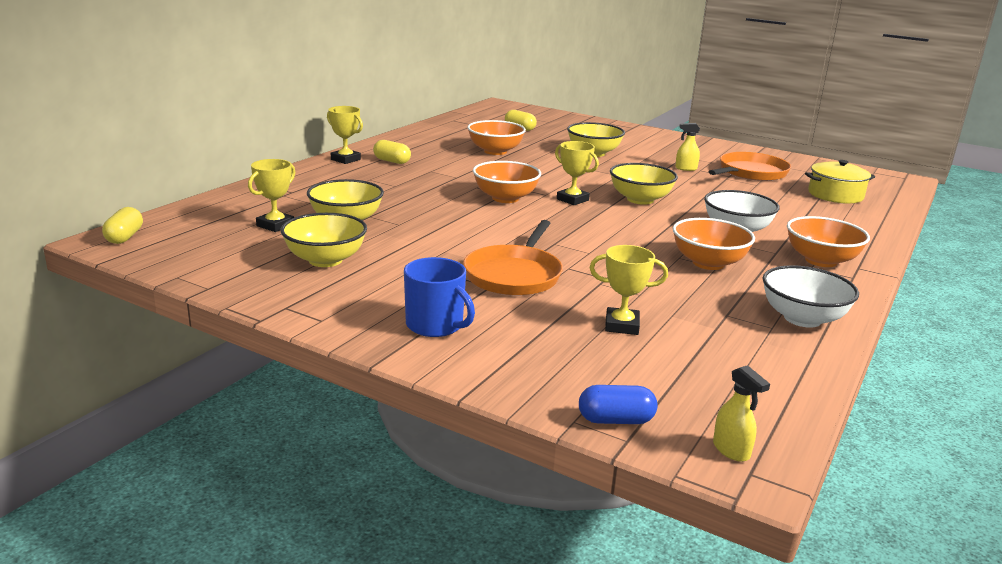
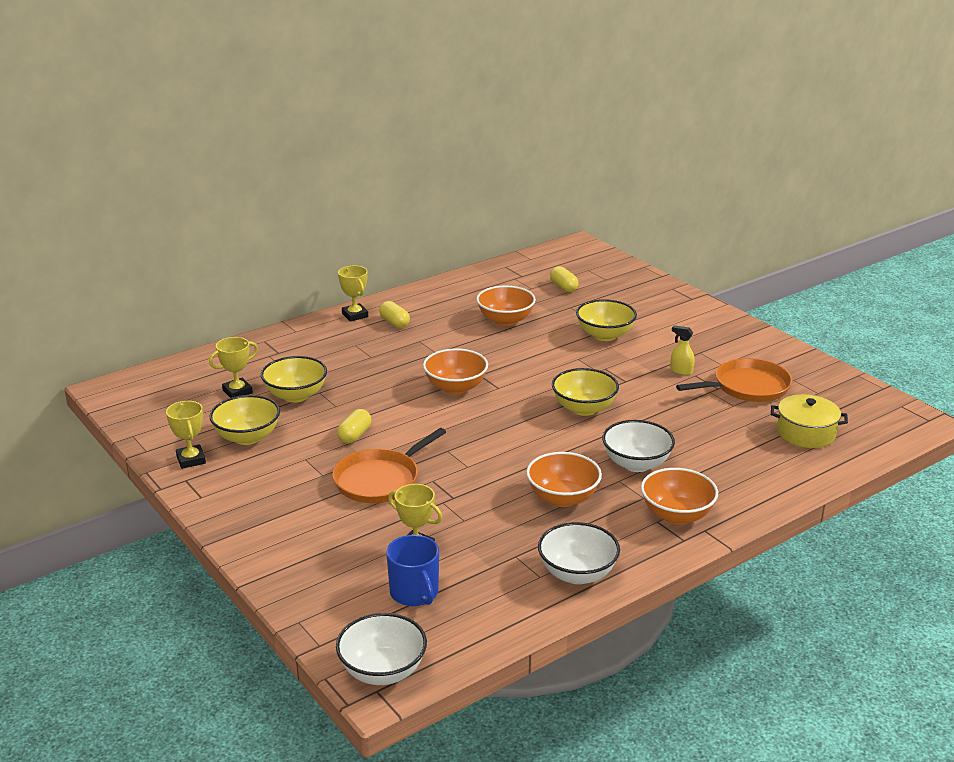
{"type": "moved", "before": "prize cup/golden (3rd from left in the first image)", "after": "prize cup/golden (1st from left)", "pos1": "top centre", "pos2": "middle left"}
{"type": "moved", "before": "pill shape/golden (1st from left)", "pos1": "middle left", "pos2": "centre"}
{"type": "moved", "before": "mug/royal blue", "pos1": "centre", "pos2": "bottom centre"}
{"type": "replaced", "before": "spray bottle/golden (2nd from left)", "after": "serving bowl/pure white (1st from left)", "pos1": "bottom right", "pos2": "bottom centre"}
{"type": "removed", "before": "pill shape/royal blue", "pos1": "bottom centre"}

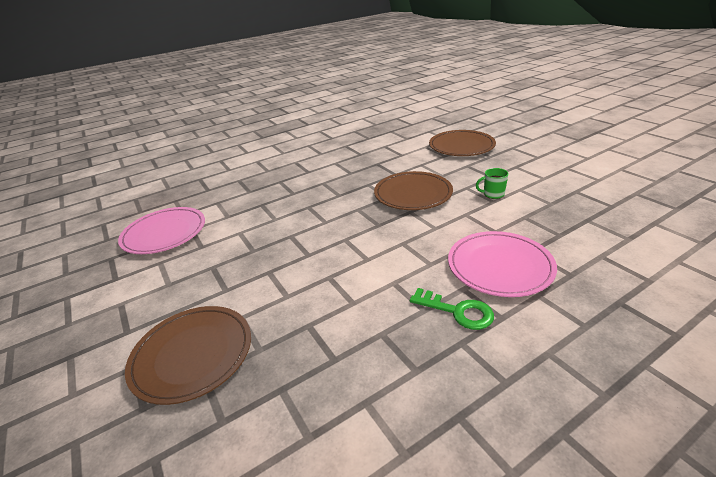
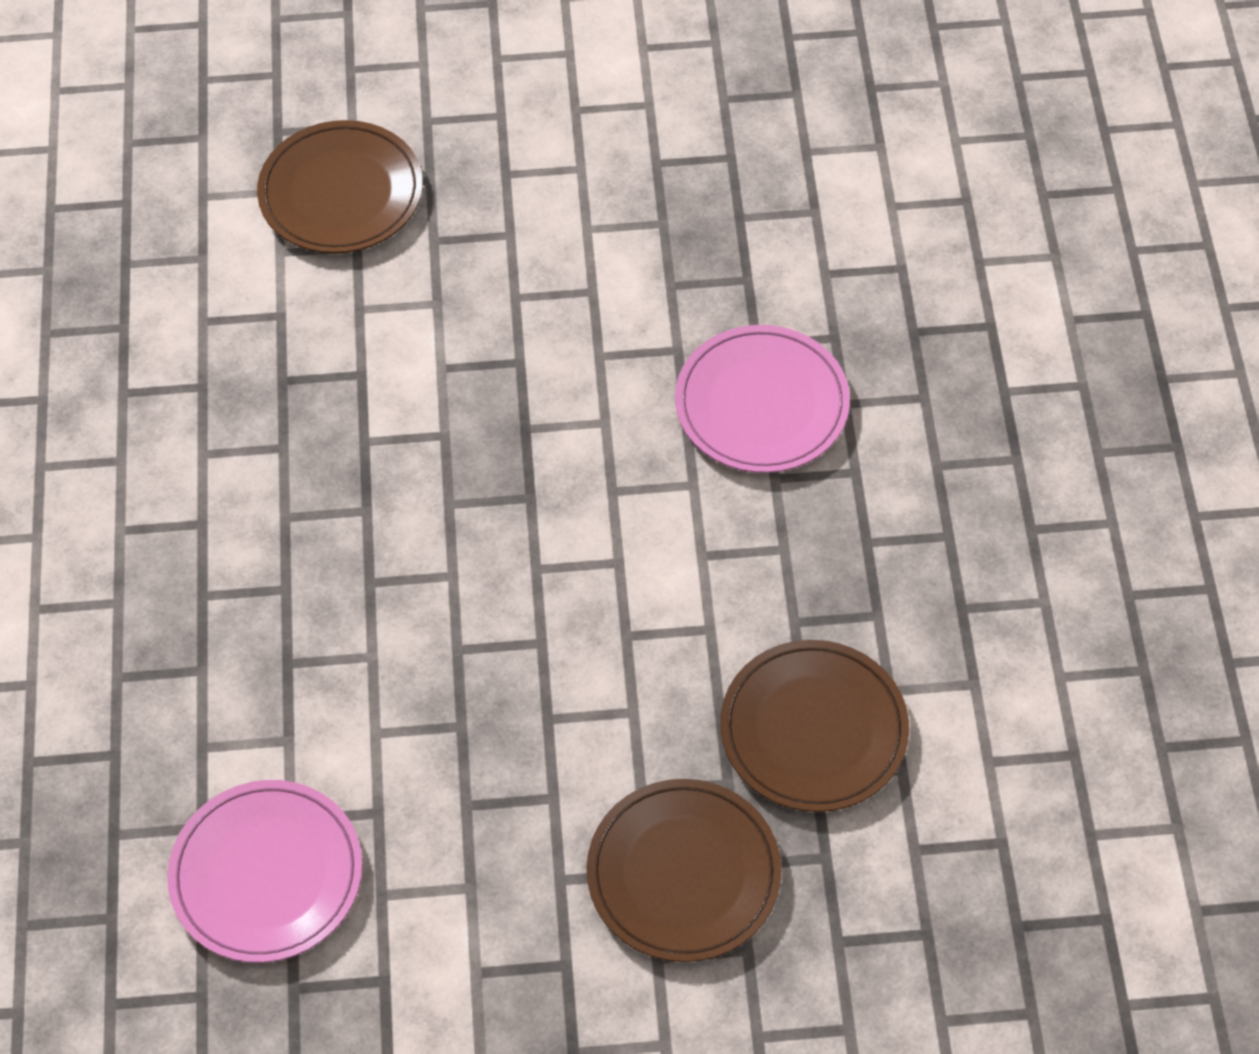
{"type": "removed", "before": "mug/emerald", "pos1": "middle right"}
{"type": "moved", "before": "plate/dark brown (2nd from left in the first image)", "after": "plate/dark brown (3rd from left)", "pos1": "centre", "pos2": "bottom centre"}
{"type": "removed", "before": "key/emerald", "pos1": "centre"}

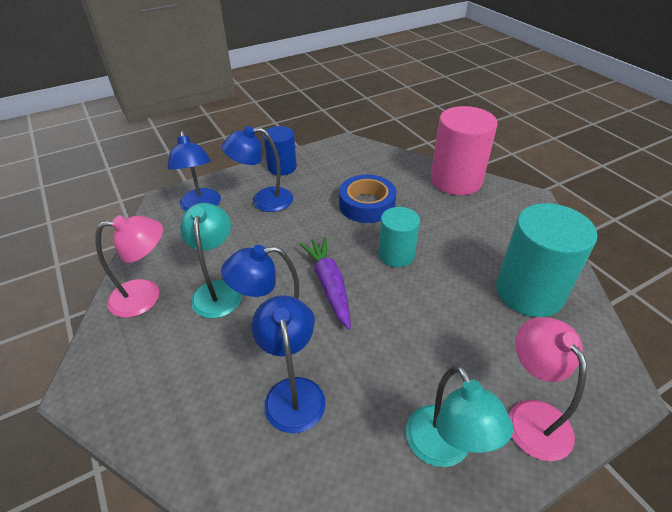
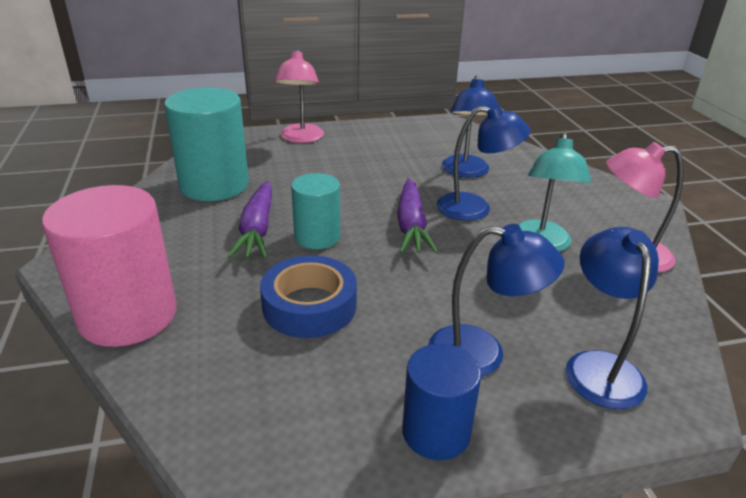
{"type": "removed", "before": "reading lamp/teal (2nd from left)", "pos1": "bottom right"}
{"type": "added", "after": "toy carrot/violet (1st from left)", "pos2": "centre"}

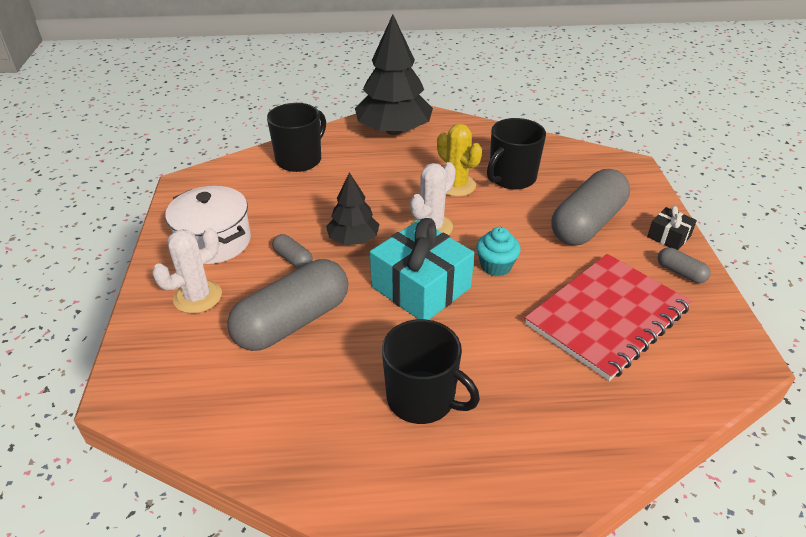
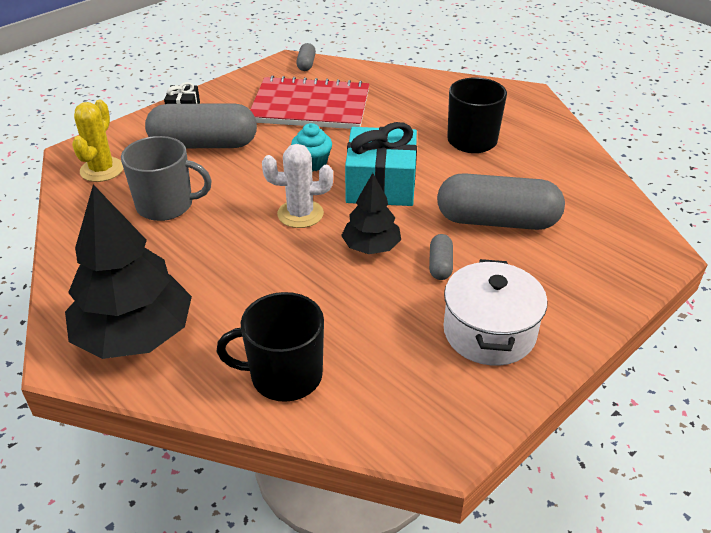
{"type": "recoloured", "before": "mug/jet-black (3rd from left)", "after": "mug/grey", "pos1": "top centre", "pos2": "middle left"}
{"type": "moved", "before": "prickly plant/golden", "pos1": "top centre", "pos2": "top left"}
{"type": "removed", "before": "prickly plant/pure white (1st from left)", "pos1": "middle left"}
{"type": "moved", "before": "pill shape/grey (4th from left in the first image)", "after": "pill shape/grey (2nd from left)", "pos1": "middle right", "pos2": "top centre"}

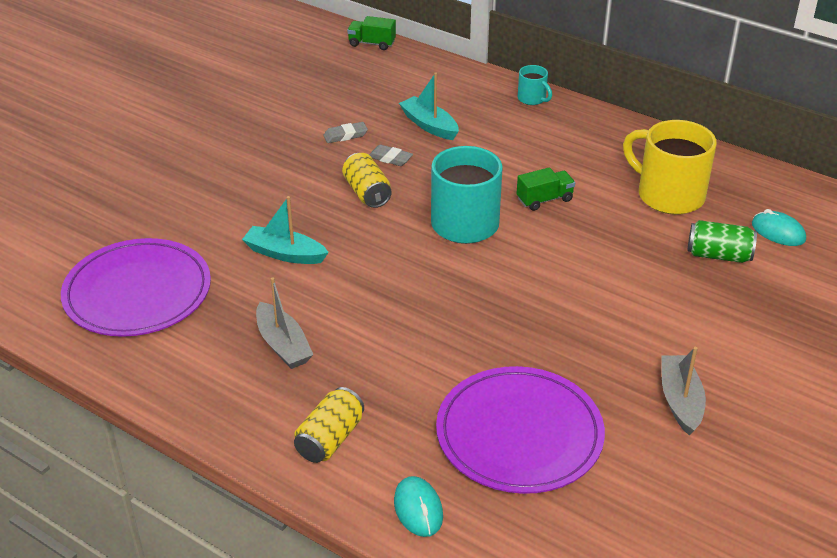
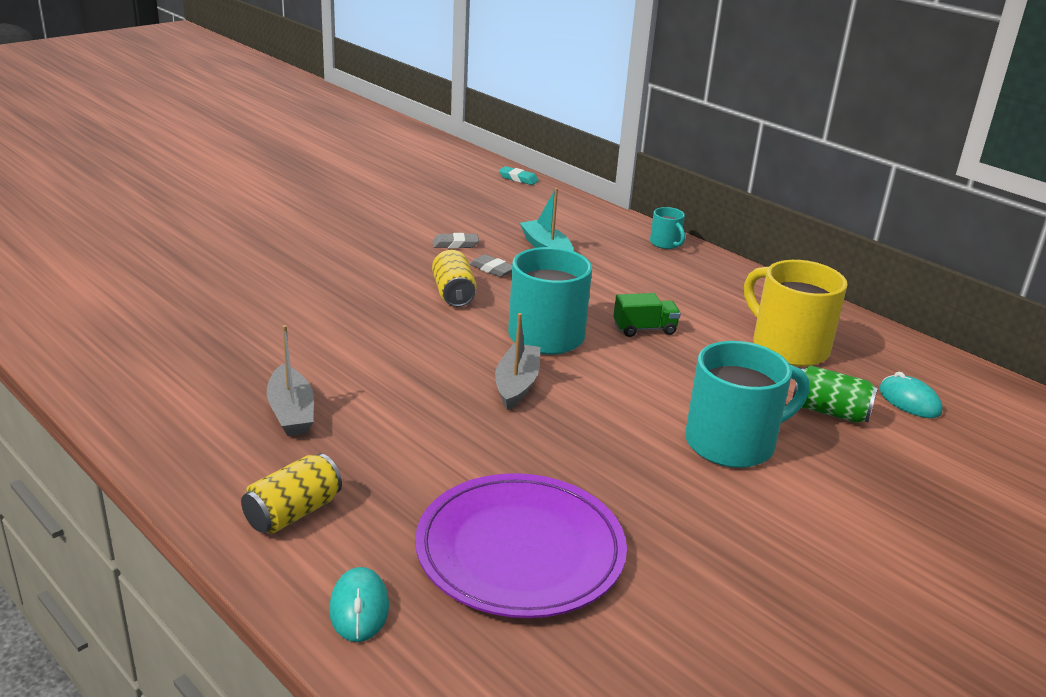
{"type": "replaced", "before": "truck/emerald (1st from left)", "after": "gum eraser/teal", "pos1": "top centre", "pos2": "top centre"}
{"type": "removed", "before": "boat/teal (1st from left)", "pos1": "centre"}
{"type": "removed", "before": "plate/violet (1st from left)", "pos1": "middle left"}
{"type": "moved", "before": "boat/grey (2nd from left)", "pos1": "bottom right", "pos2": "centre"}
{"type": "added", "after": "mug/teal (3rd from left)", "pos2": "middle right"}

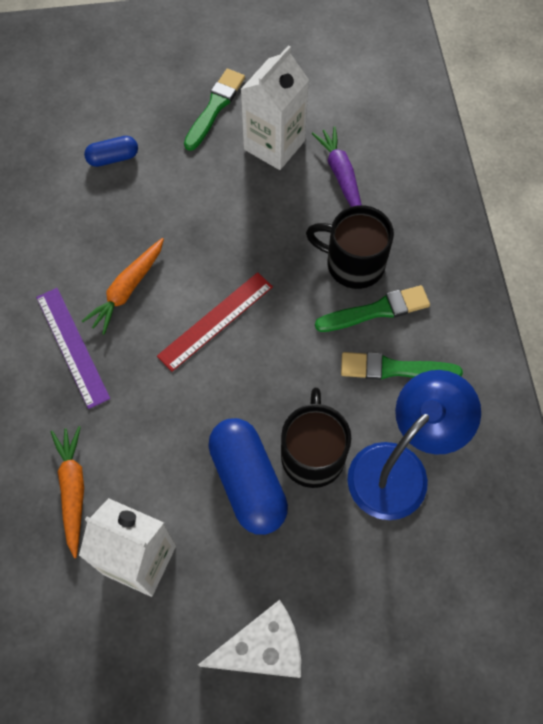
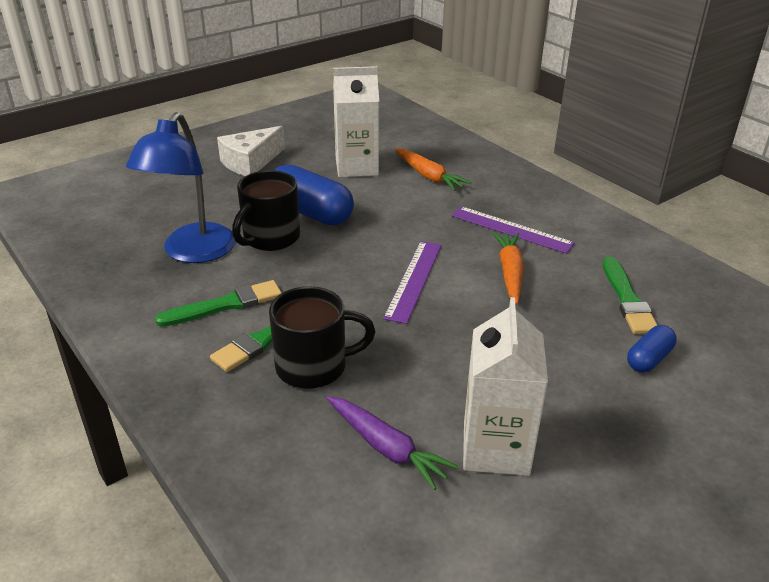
{"type": "moved", "before": "paintbrush/emerald (1st from left in the first image)", "after": "paintbrush/emerald (3rd from left)", "pos1": "top centre", "pos2": "middle right"}
{"type": "recoloured", "before": "straightedge/red", "after": "straightedge/violet (1st from left)", "pos1": "centre", "pos2": "centre"}
{"type": "turned", "before": "mug/jet-black (1st from left)", "pos1": "centre", "pos2": "centre", "turn": 60}

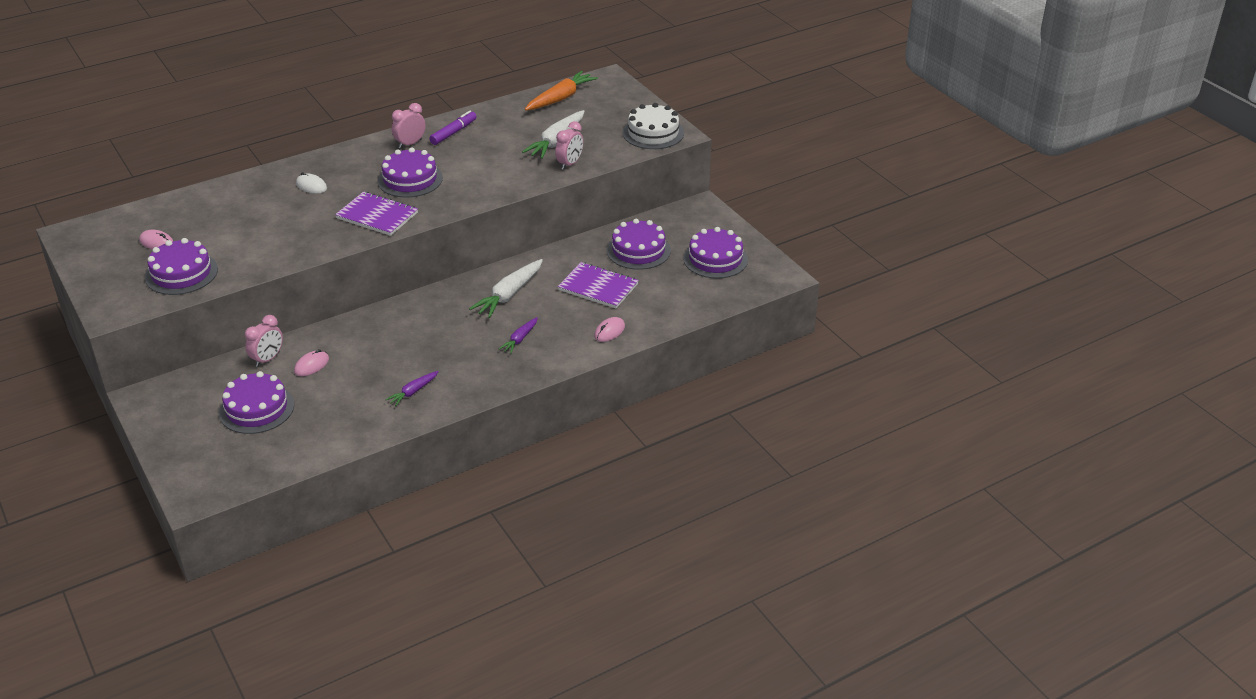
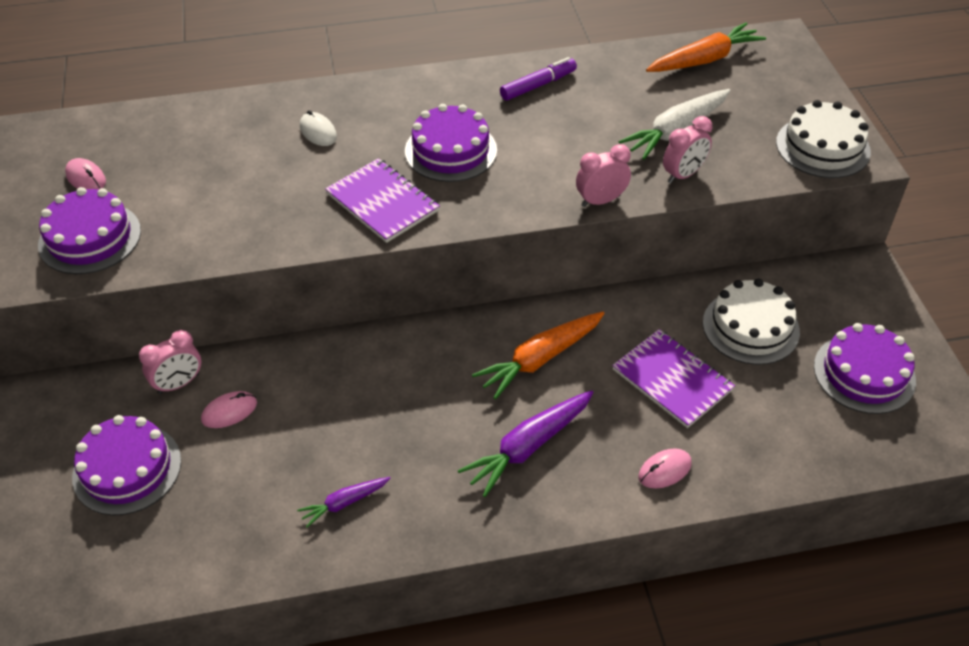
{"type": "moved", "before": "alarm clock/pink (2nd from left)", "pos1": "top left", "pos2": "top centre"}
{"type": "recoloured", "before": "layer cake/violet (4th from left)", "after": "layer cake/pure white (1st from left)", "pos1": "centre", "pos2": "middle right"}
{"type": "recoloured", "before": "toy carrot/pure white (1st from left)", "after": "toy carrot/bright orange (1st from left)", "pos1": "centre", "pos2": "centre"}
{"type": "resized", "before": "toy carrot/violet (2nd from left)", "pos1": "centre", "pos2": "bottom centre", "scale": 1.79}

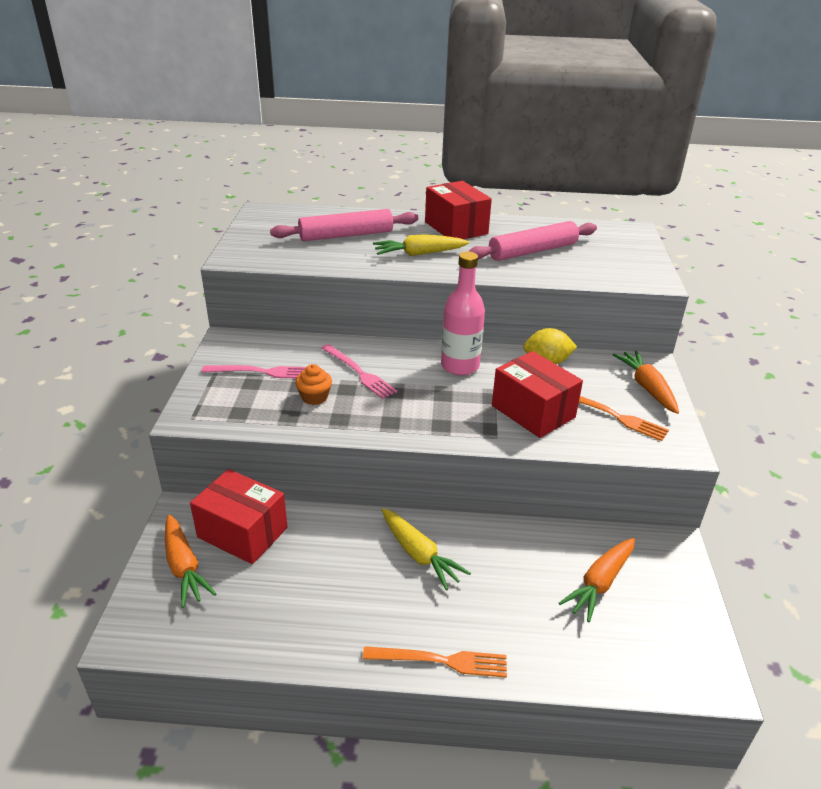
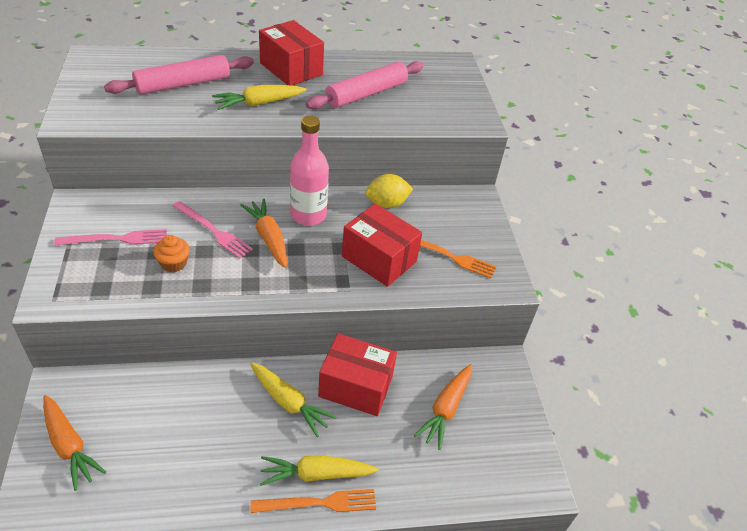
{"type": "moved", "before": "toy carrot/bright orange (3rd from left in the first image)", "after": "toy carrot/bright orange (2nd from left)", "pos1": "middle right", "pos2": "centre"}
{"type": "moved", "before": "box/red (1st from left in the first image)", "after": "box/red (2nd from left)", "pos1": "middle left", "pos2": "bottom centre"}
{"type": "added", "after": "toy carrot/golden (3rd from left)", "pos2": "bottom centre"}

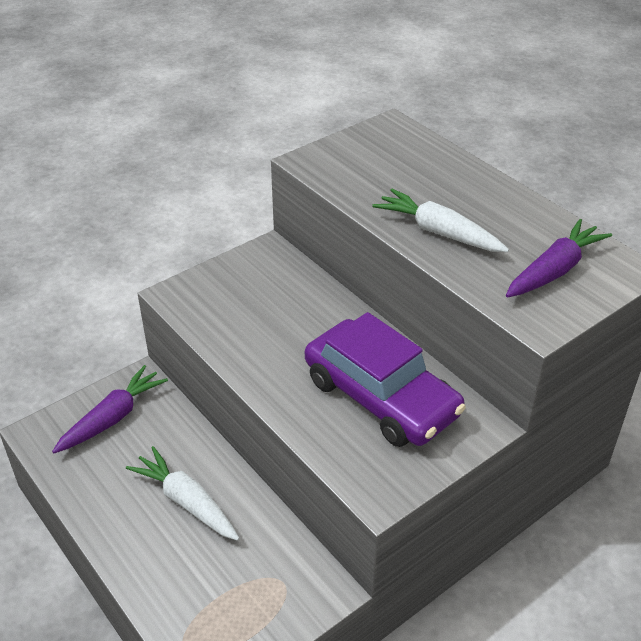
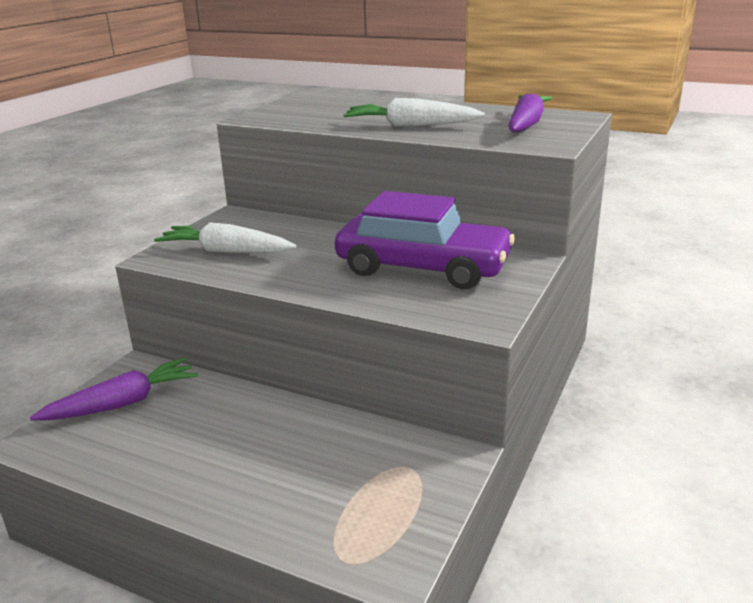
{"type": "turned", "before": "toy carrot/violet (1st from left)", "pos1": "middle left", "pos2": "middle left", "turn": 45}
{"type": "moved", "before": "toy carrot/pure white (1st from left)", "pos1": "bottom left", "pos2": "middle left"}

